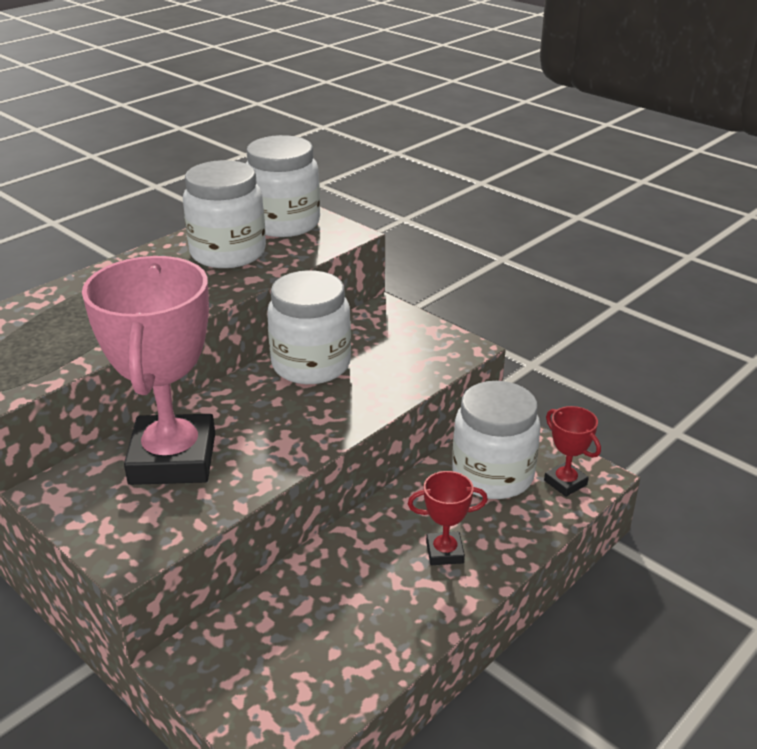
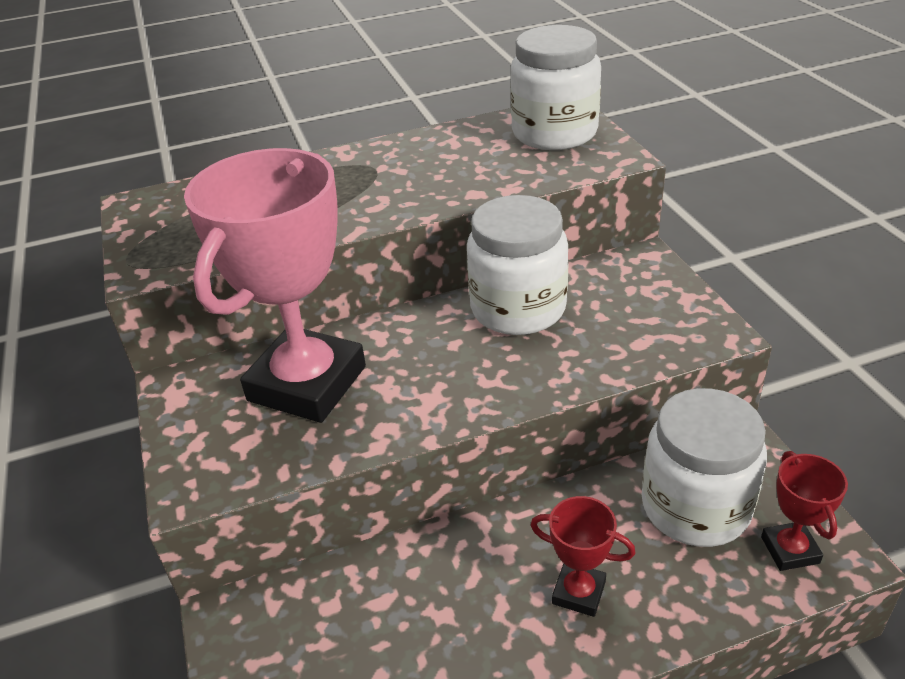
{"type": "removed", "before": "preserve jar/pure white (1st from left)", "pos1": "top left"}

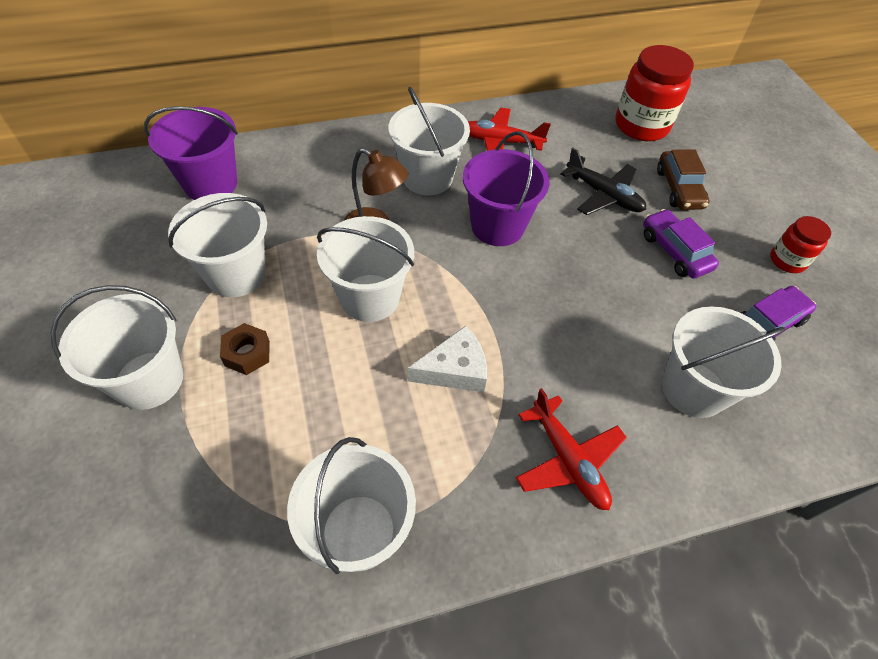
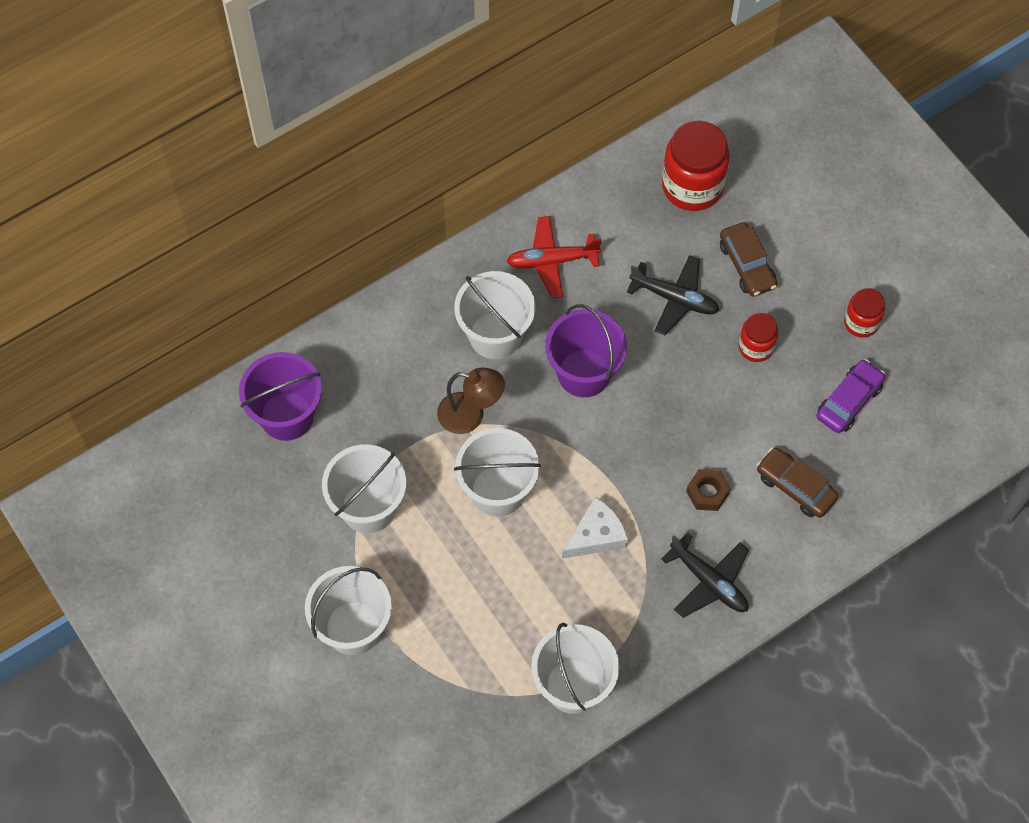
{"type": "replaced", "before": "car/violet (1st from left)", "after": "preserve jar/red (2nd from left)", "pos1": "middle right", "pos2": "middle right"}
{"type": "replaced", "before": "sand bucket/pure white (6th from left)", "after": "car/dark brown (2nd from left)", "pos1": "middle right", "pos2": "middle right"}
{"type": "moved", "before": "hexagon nut/dark brown", "pos1": "middle left", "pos2": "middle right"}
{"type": "recoloured", "before": "toy plane/red (2nd from left)", "after": "toy plane/jet-black (2nd from left)", "pos1": "bottom centre", "pos2": "bottom right"}

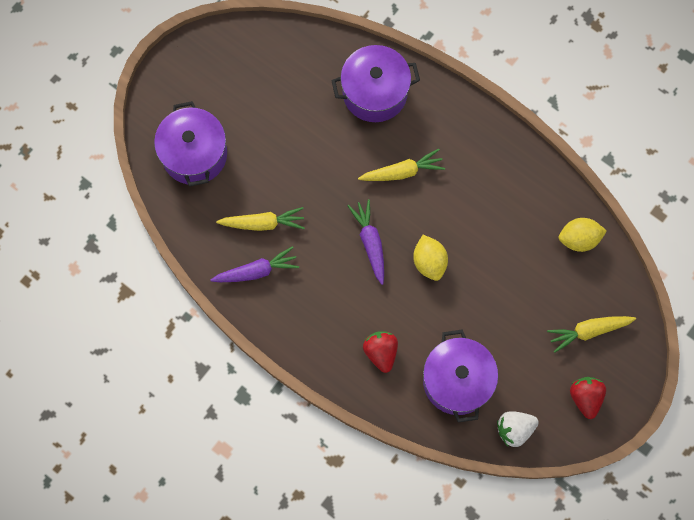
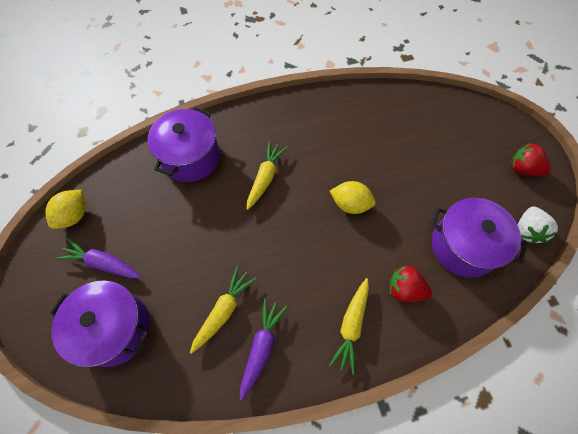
{"type": "moved", "before": "toy carrot/violet (2nd from left in the first image)", "after": "toy carrot/violet (1st from left)", "pos1": "centre", "pos2": "middle left"}
{"type": "moved", "before": "toy lemon/golden (2nd from left in the first image)", "after": "toy lemon/golden (1st from left)", "pos1": "middle right", "pos2": "middle left"}
{"type": "moved", "before": "toy carrot/golden (3rd from left)", "pos1": "middle right", "pos2": "bottom centre"}

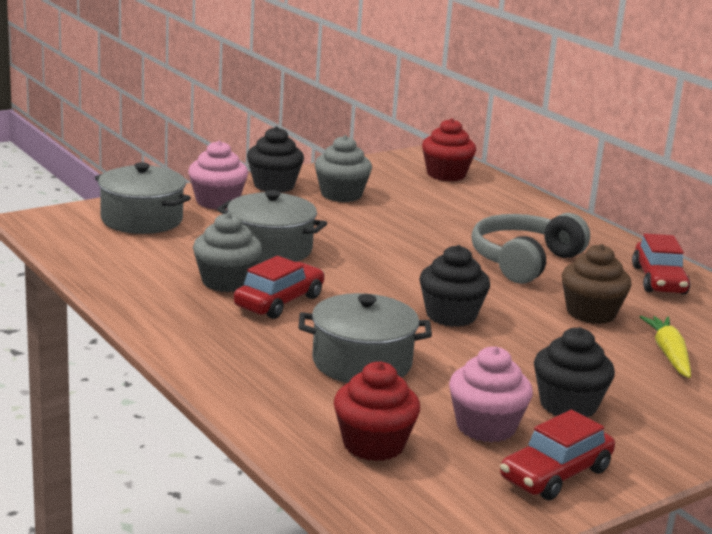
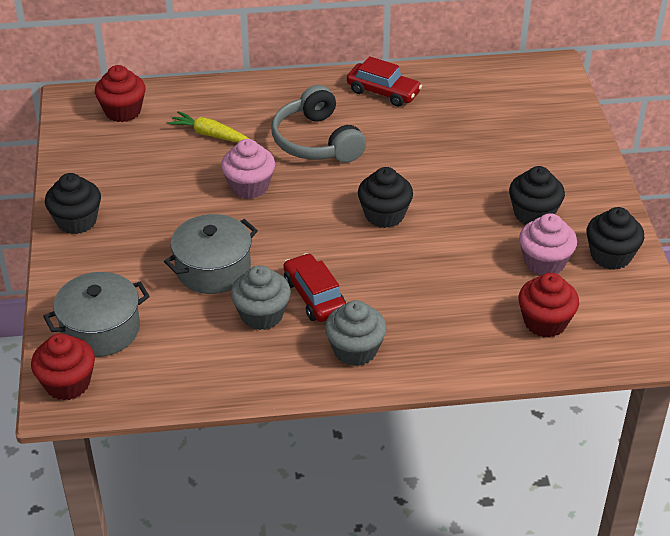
{"type": "moved", "before": "cupcake/grey (2nd from left)", "pos1": "top centre", "pos2": "centre"}
{"type": "moved", "before": "cupcake/pink (1st from left)", "pos1": "top left", "pos2": "top centre"}
{"type": "removed", "before": "cupcake/dark brown", "pos1": "middle right"}
{"type": "removed", "before": "pot/grey (3rd from left)", "pos1": "centre"}
{"type": "moved", "before": "toy carrot/golden", "pos1": "middle right", "pos2": "top left"}
{"type": "replaced", "before": "car/red (2nd from left)", "after": "cupcake/jet-black (4th from left)", "pos1": "bottom right", "pos2": "middle right"}
{"type": "added", "after": "cupcake/red (1st from left)", "pos2": "bottom left"}

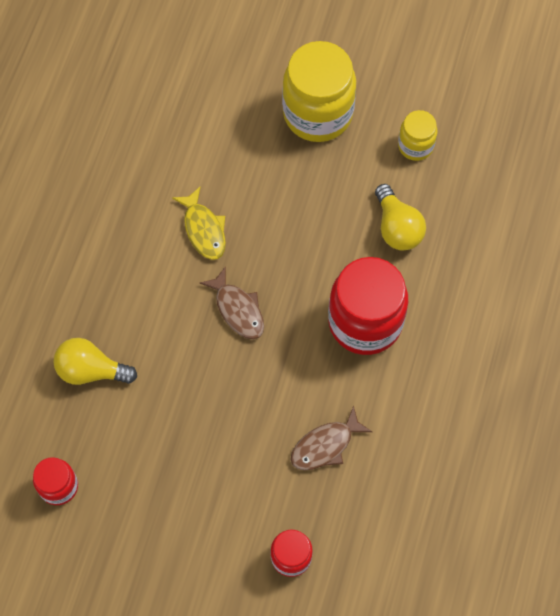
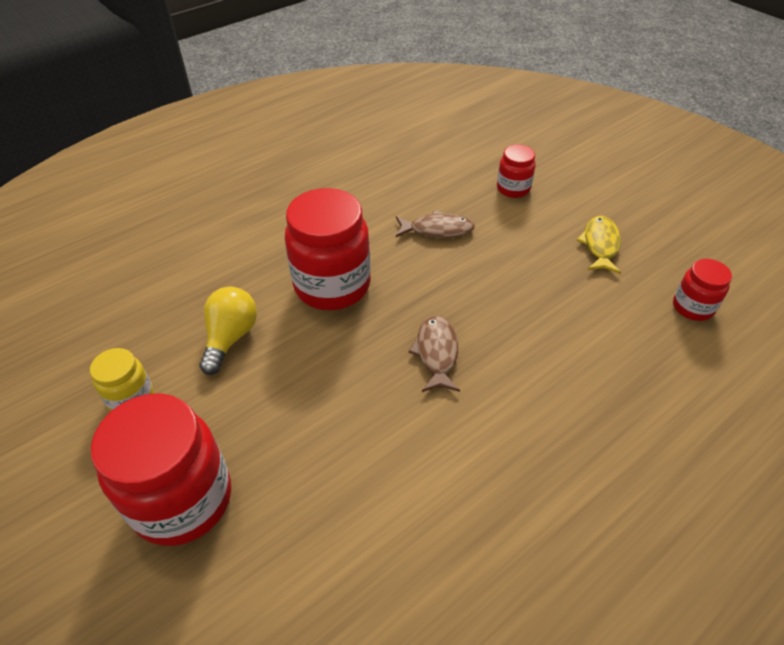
{"type": "recoloured", "before": "preserve jar/golden (1st from left)", "after": "preserve jar/red (1st from left)", "pos1": "top centre", "pos2": "bottom left"}
{"type": "moved", "before": "toy fish/golden", "pos1": "centre", "pos2": "middle right"}
{"type": "removed", "before": "lightbulb/golden (1st from left)", "pos1": "middle left"}

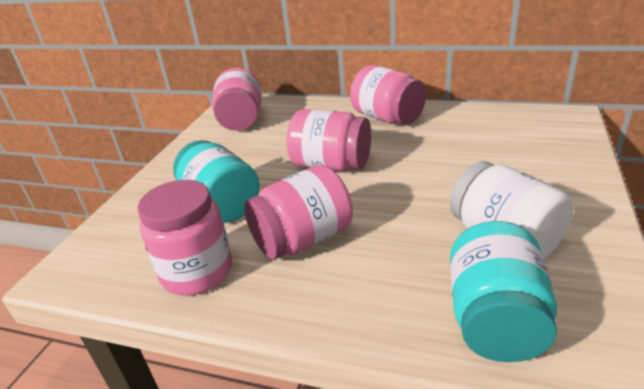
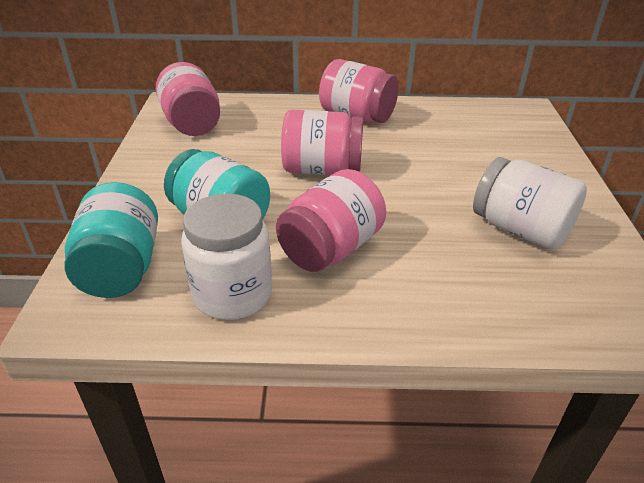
{"type": "recoloured", "before": "preserve jar/pink (1st from left)", "after": "preserve jar/pure white (1st from left)", "pos1": "middle left", "pos2": "centre"}
{"type": "moved", "before": "preserve jar/teal (2nd from left in the first image)", "after": "preserve jar/teal (1st from left)", "pos1": "bottom right", "pos2": "middle left"}

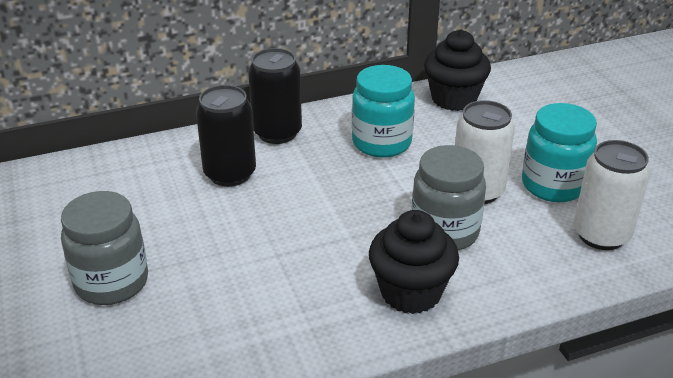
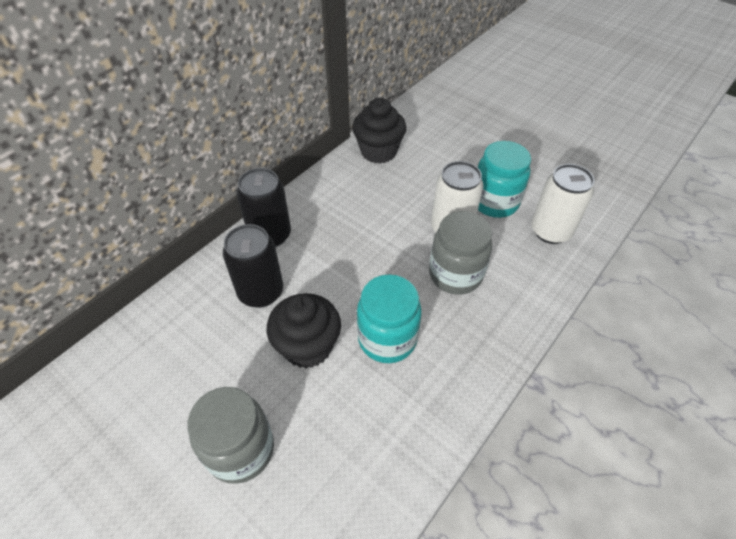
{"type": "moved", "before": "preserve jar/teal (1st from left)", "pos1": "top centre", "pos2": "centre"}
{"type": "moved", "before": "cupcake/jet-black (1st from left)", "pos1": "bottom centre", "pos2": "centre"}

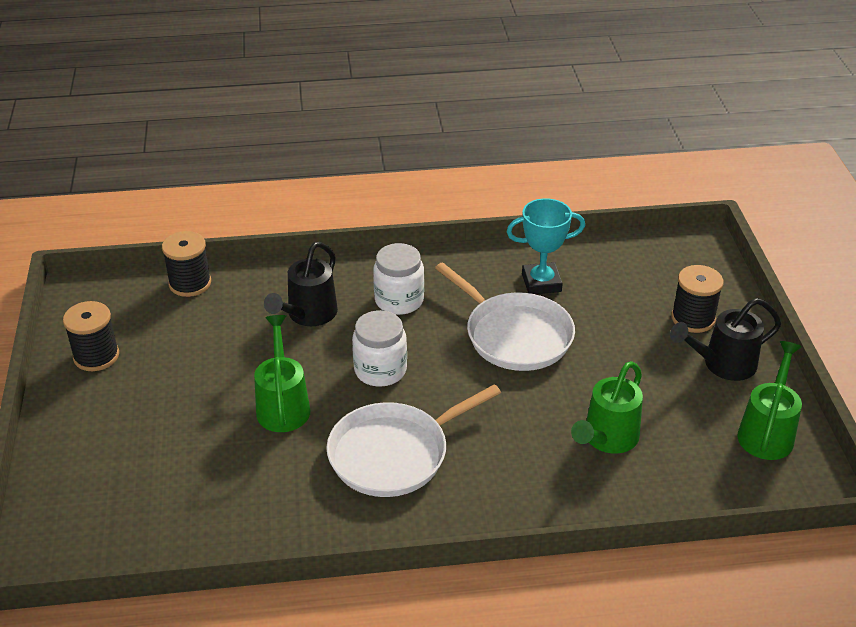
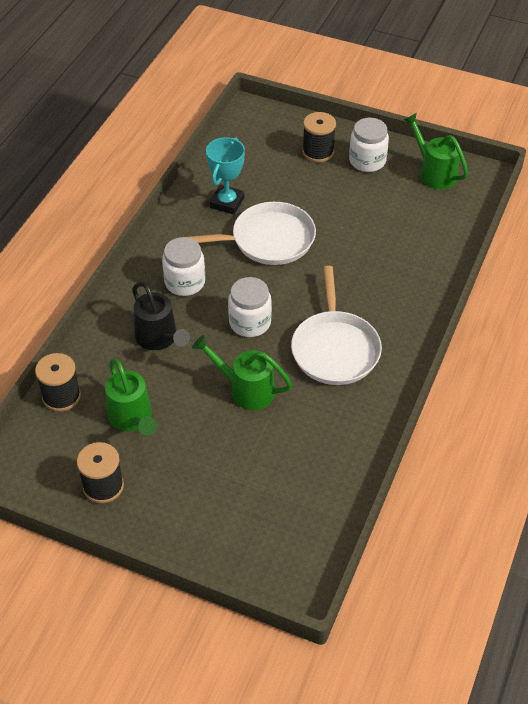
{"type": "replaced", "before": "watering pot/jet-black (2nd from left)", "after": "preserve jar/pure white (3rd from left)", "pos1": "middle right", "pos2": "top right"}
{"type": "moved", "before": "watering pot/emerald (2nd from left in the first image)", "after": "watering pot/emerald (1st from left)", "pos1": "middle right", "pos2": "middle left"}

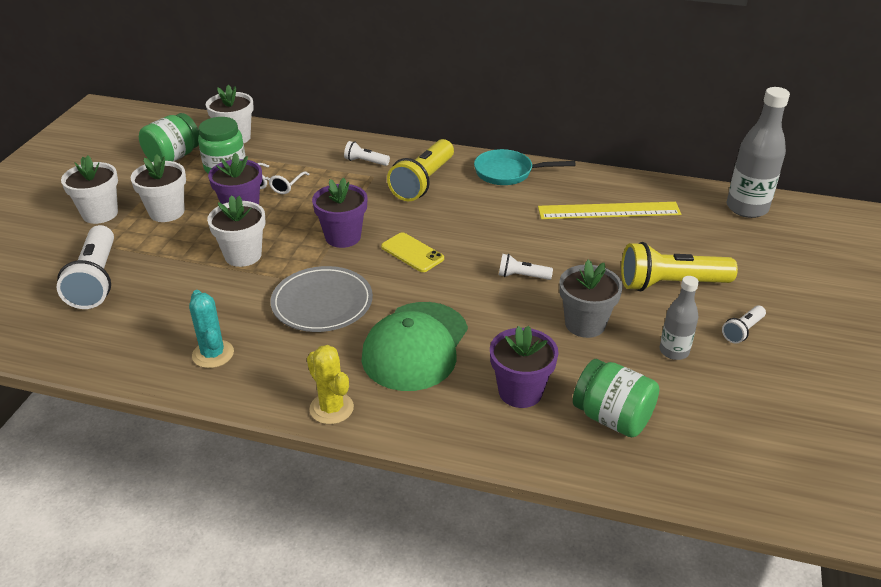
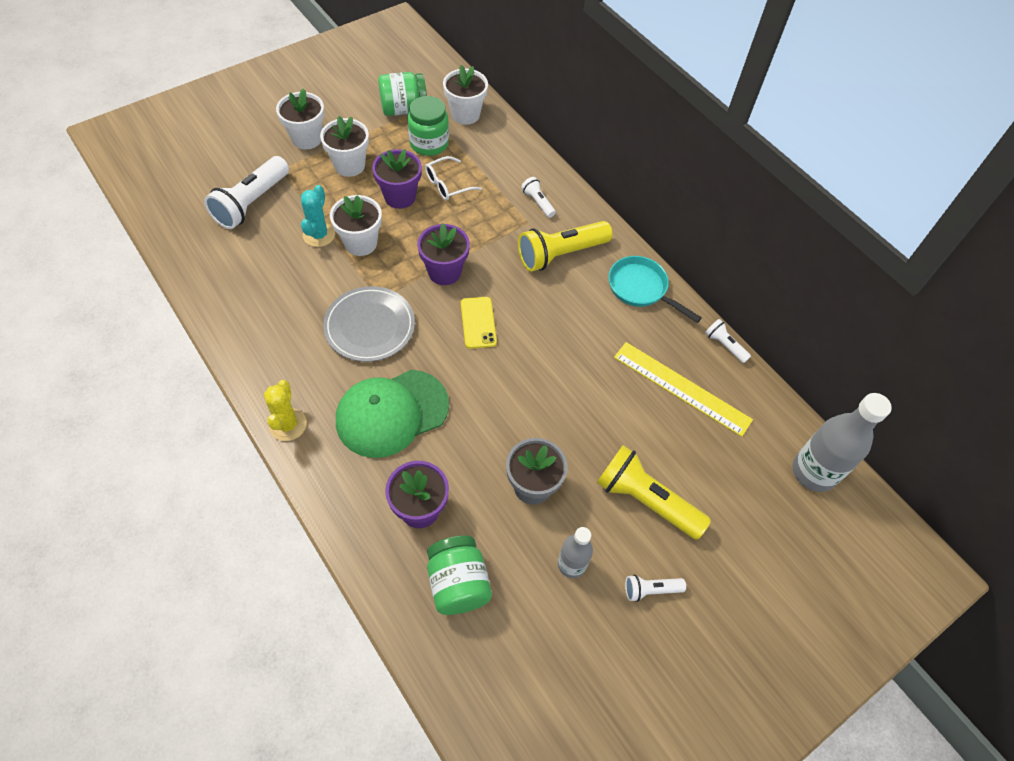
{"type": "moved", "before": "pocket torch/pure white (3rd from left in the first image)", "after": "pocket torch/pure white (4th from left)", "pos1": "centre", "pos2": "middle right"}
{"type": "moved", "before": "prickly plant/teal", "pos1": "middle left", "pos2": "top left"}

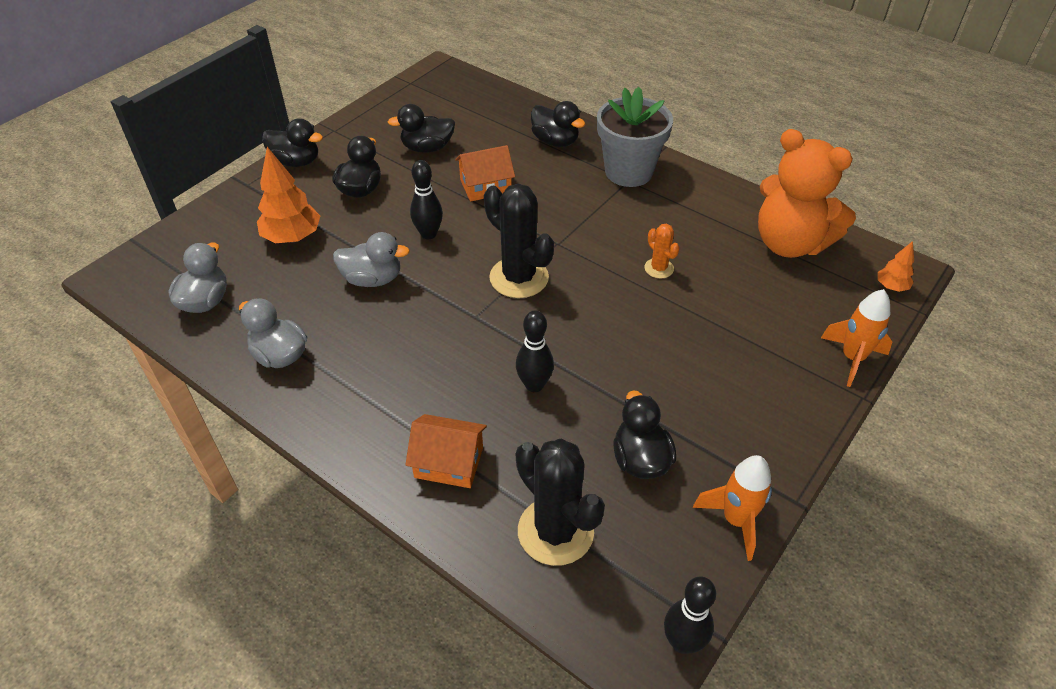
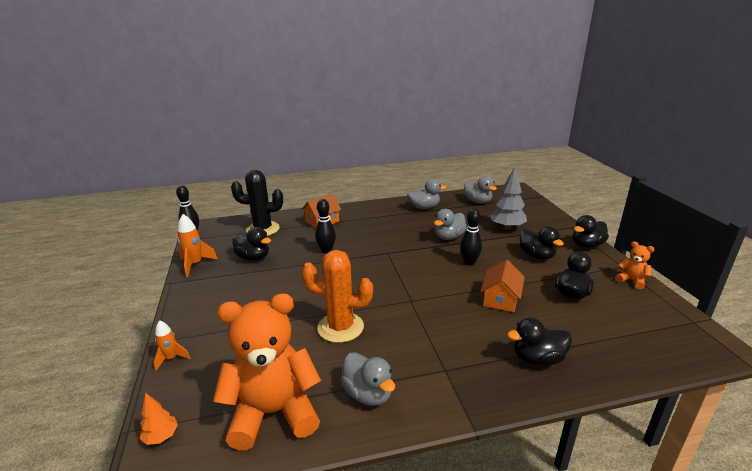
{"type": "removed", "before": "flower pot/grey", "pos1": "top centre"}
{"type": "recoloured", "before": "fir tree/bright orange (1st from left)", "after": "fir tree/grey", "pos1": "top left", "pos2": "middle right"}
{"type": "removed", "before": "prickly plant/jet-black (1st from left)", "pos1": "centre"}
{"type": "resized", "before": "prickly plant/bright orange", "pos1": "centre", "pos2": "centre", "scale": 1.99}
{"type": "resized", "before": "rocket/bright orange (2nd from left in the first image)", "pos1": "middle right", "pos2": "bottom left", "scale": 0.64}
{"type": "added", "after": "teddy bear/bright orange (2nd from left)", "pos2": "middle right"}
{"type": "added", "after": "duck/grey (1st from left)", "pos2": "bottom centre"}

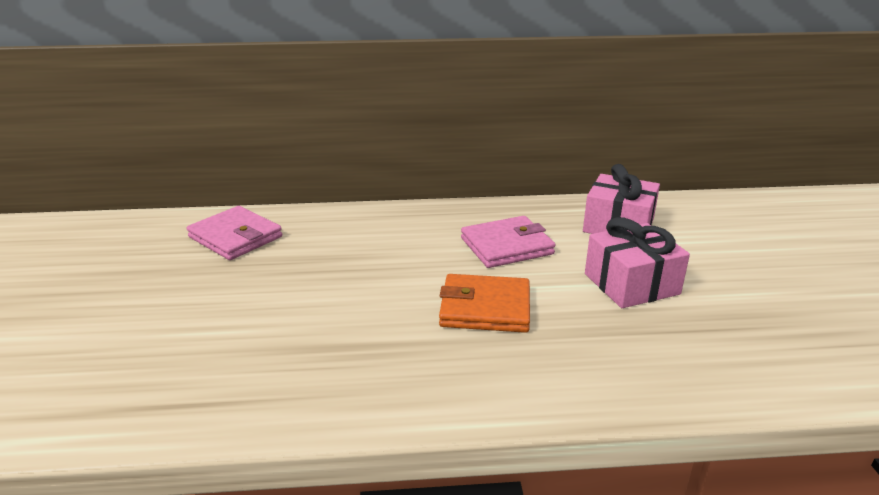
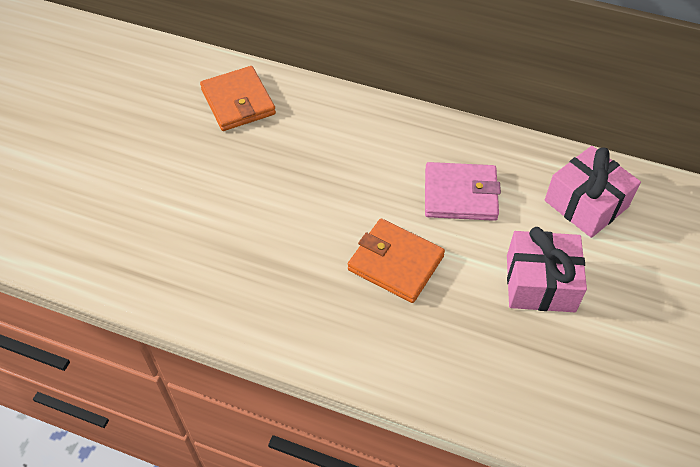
{"type": "recoloured", "before": "billfold/pink (1st from left)", "after": "billfold/bright orange (1st from left)", "pos1": "middle left", "pos2": "top centre"}

